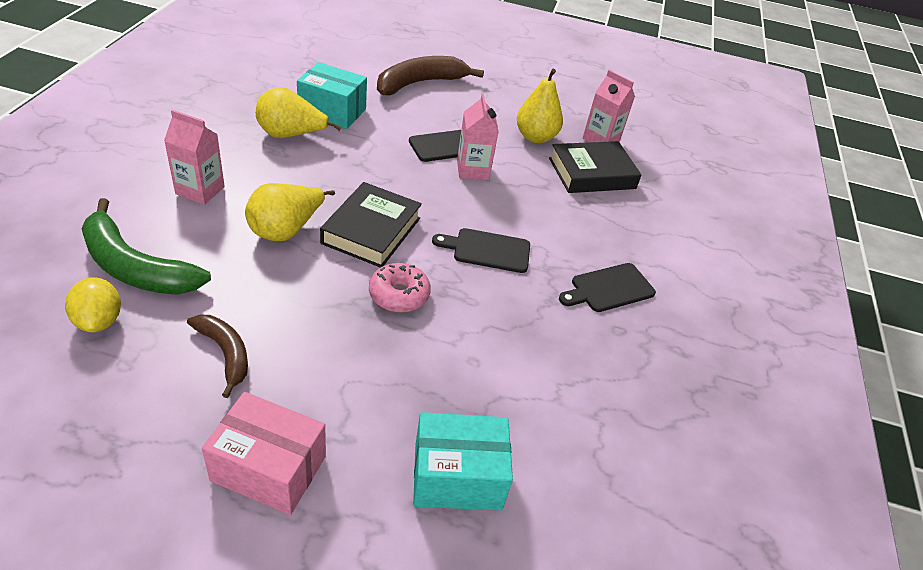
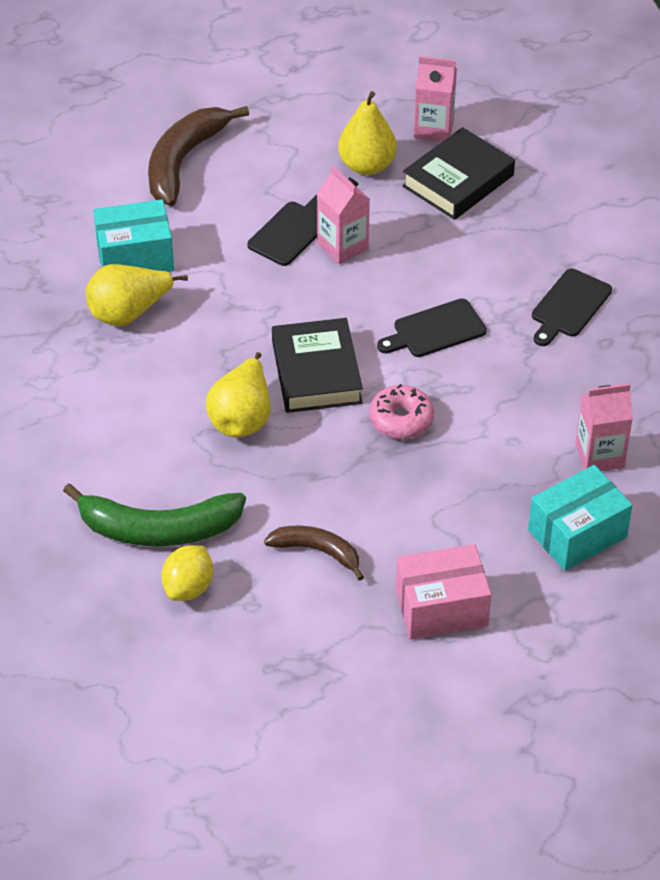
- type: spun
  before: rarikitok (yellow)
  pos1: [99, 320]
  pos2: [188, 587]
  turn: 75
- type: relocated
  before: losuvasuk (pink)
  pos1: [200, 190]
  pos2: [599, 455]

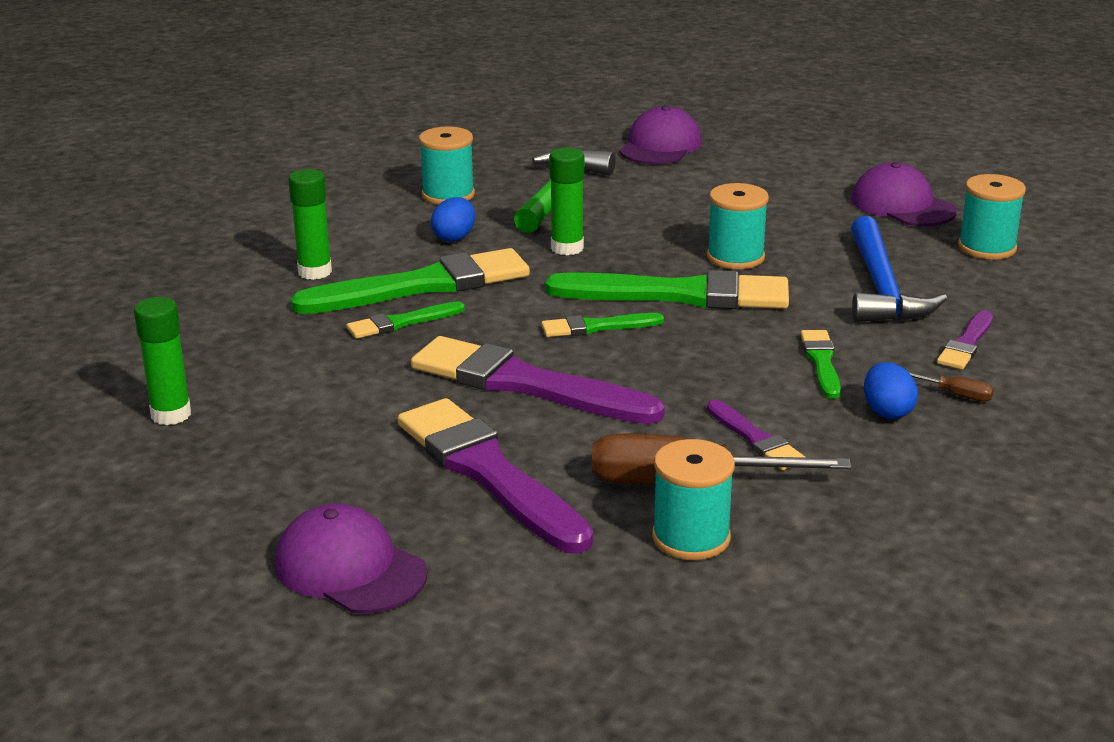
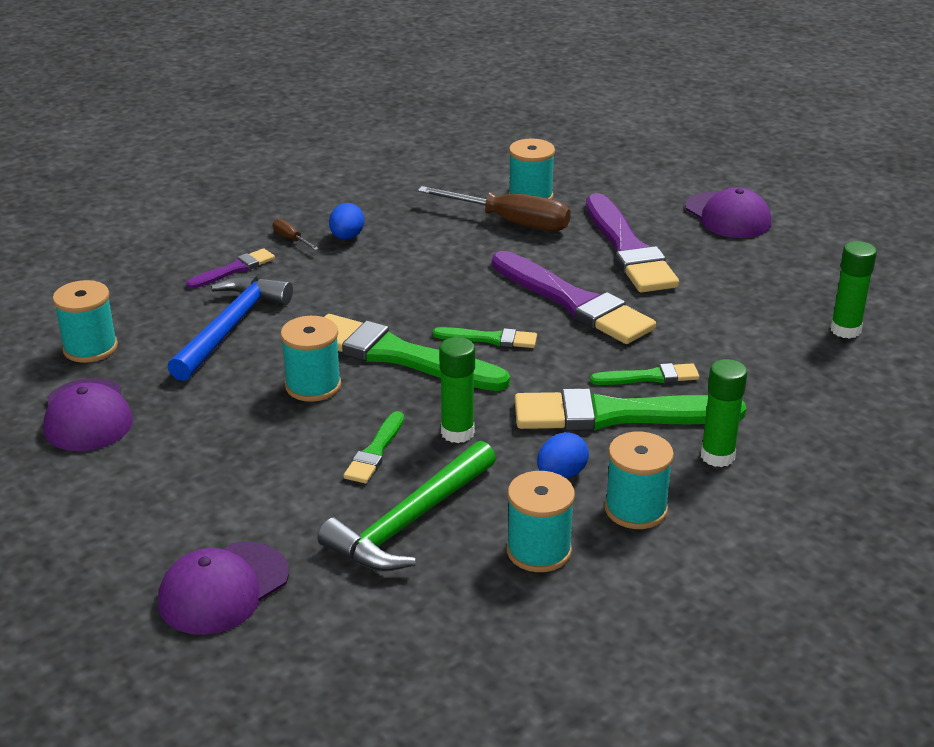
- type: missing
  before: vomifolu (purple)
  pos1: [755, 439]
- type: relocated
  before: vomifolu (green)
  pos1: [821, 362]
  pos2: [375, 451]
- type: appeared
  after: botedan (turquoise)
  pos2: [636, 509]

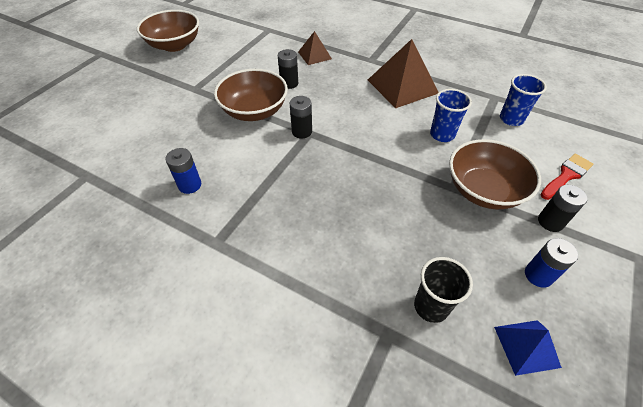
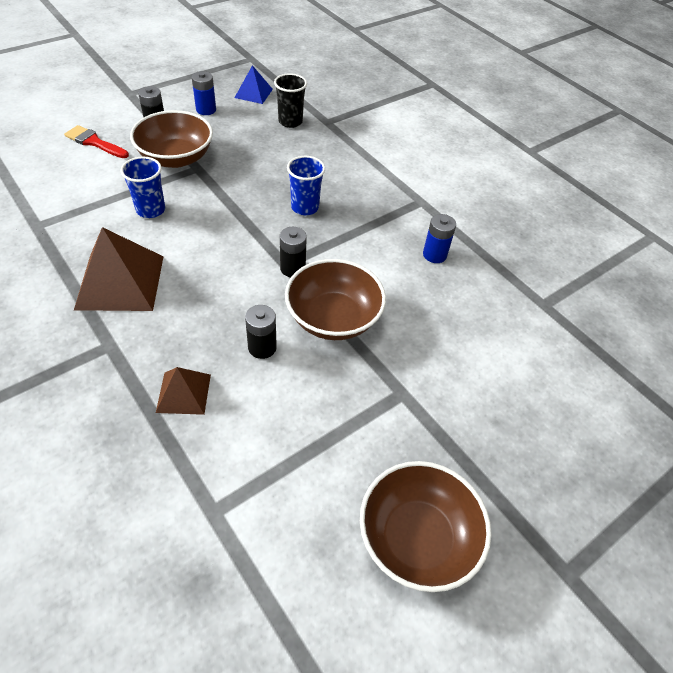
- type: relocated
  before: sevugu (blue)
  pos1: [511, 119]
  pos2: [305, 207]
- type: spun
  before: vomifolu (red)
  pos1: [566, 175]
  pos2: [94, 142]
  turn: 45

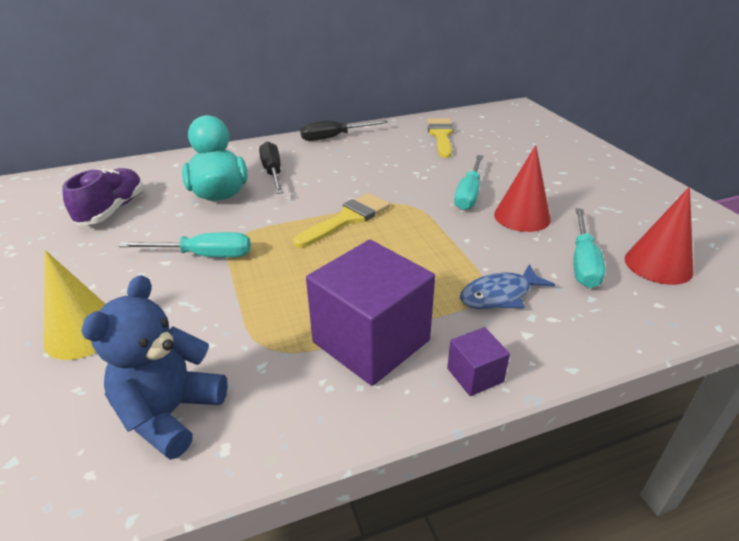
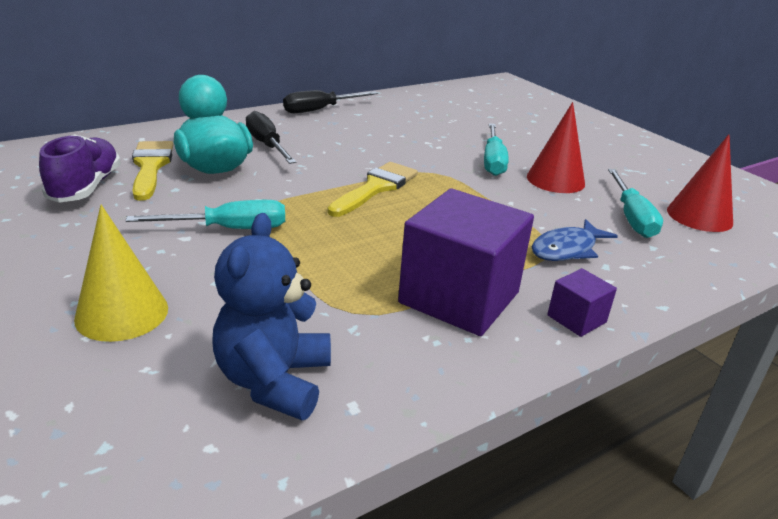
- type: relocated
  before: vomifolu (yellow)
  pos1: [441, 136]
  pos2: [150, 166]

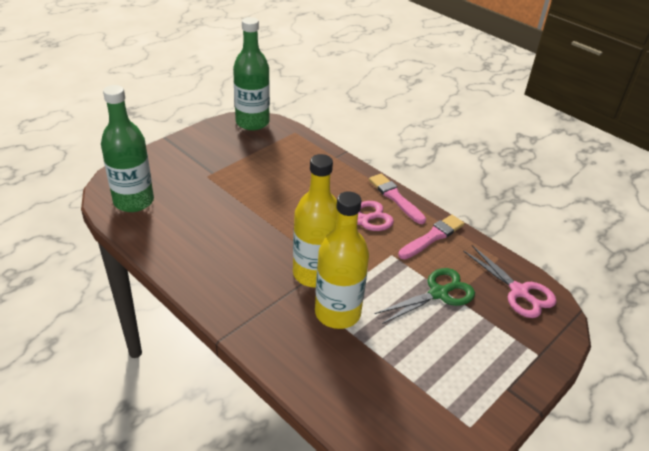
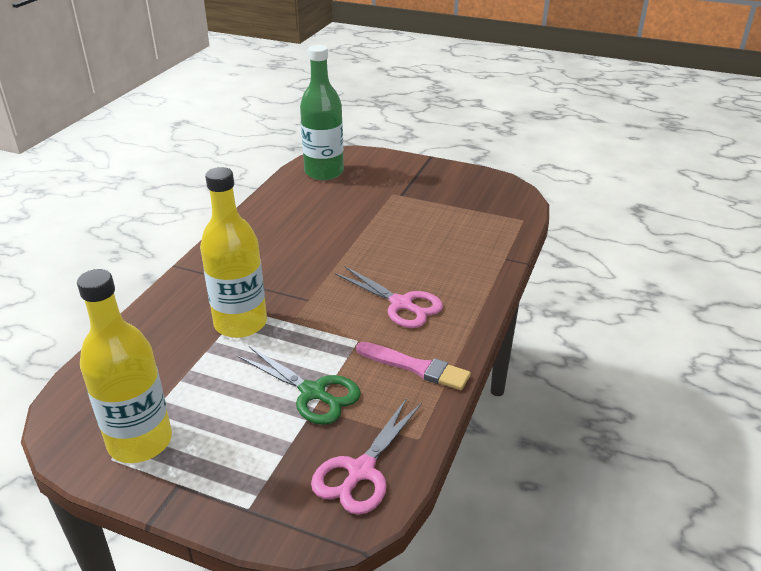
- type: missing
  before: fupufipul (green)
  pos1: [252, 122]
- type: relocated
  before: fupufipul (yellow)
  pos1: [314, 273]
  pos2: [140, 441]
- type: missing
  before: vomifolu (pink)
  pos1: [395, 198]

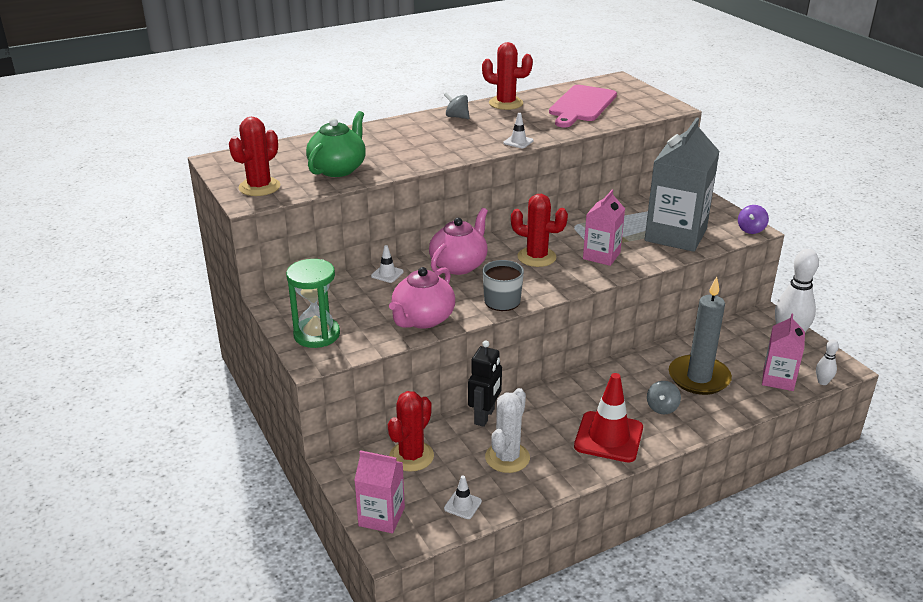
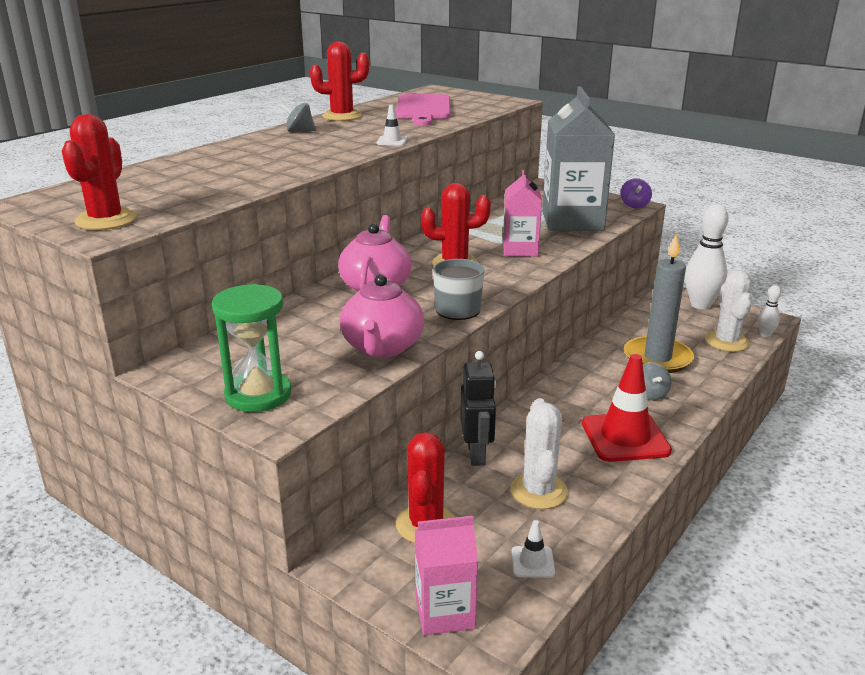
- type: missing
  before: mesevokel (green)
  pos1: [338, 169]
- type: missing
  before: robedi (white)
  pos1: [387, 274]
- type: exchanged
  before: losuvasuk (pink)
  after: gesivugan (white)
  pos1: [778, 379]
  pos2: [726, 341]

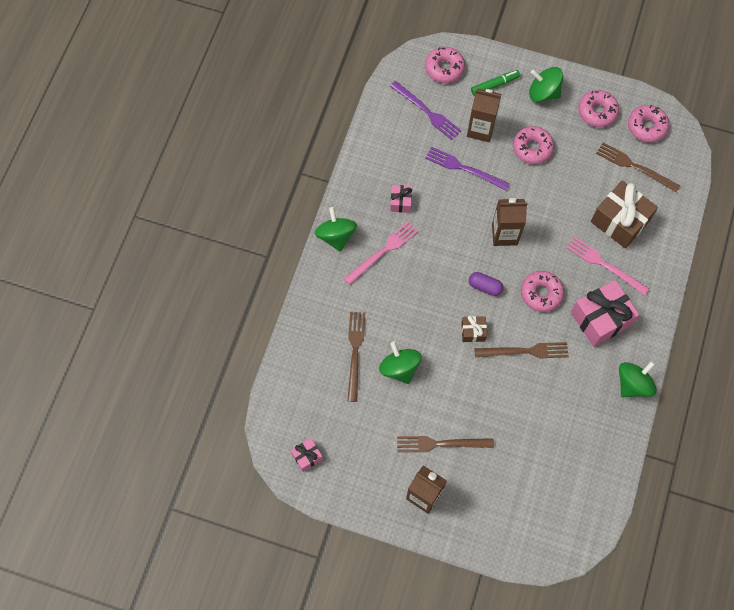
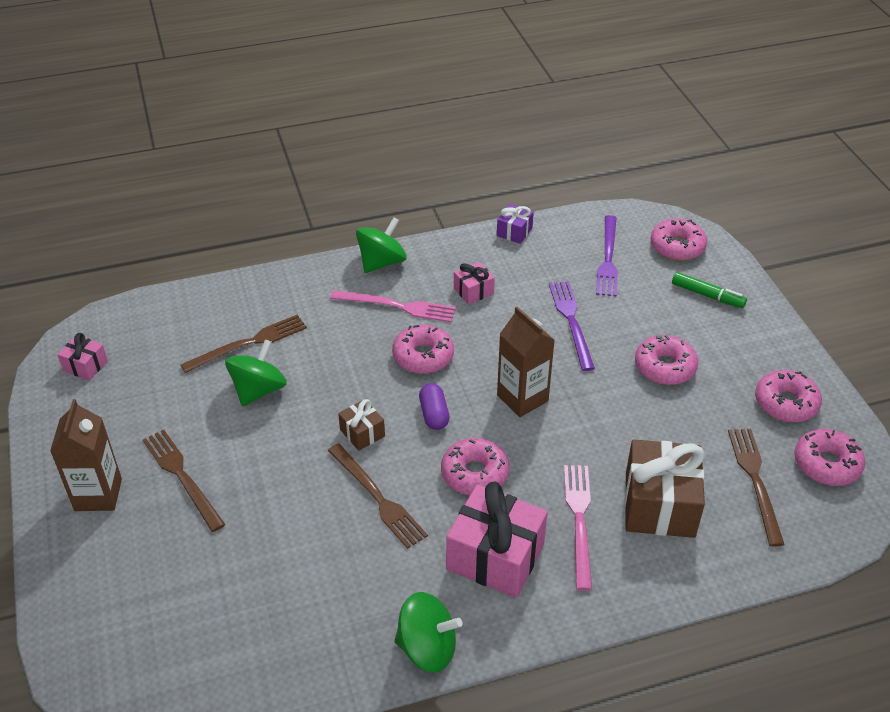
- type: missing
  before: losuvasuk (brown)
  pos1: [480, 129]
- type: missing
  before: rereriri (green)
  pos1: [543, 93]
- type: appeared
  after: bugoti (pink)
  pos2: [423, 356]
- type: appeared
  after: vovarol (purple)
  pos2: [514, 232]

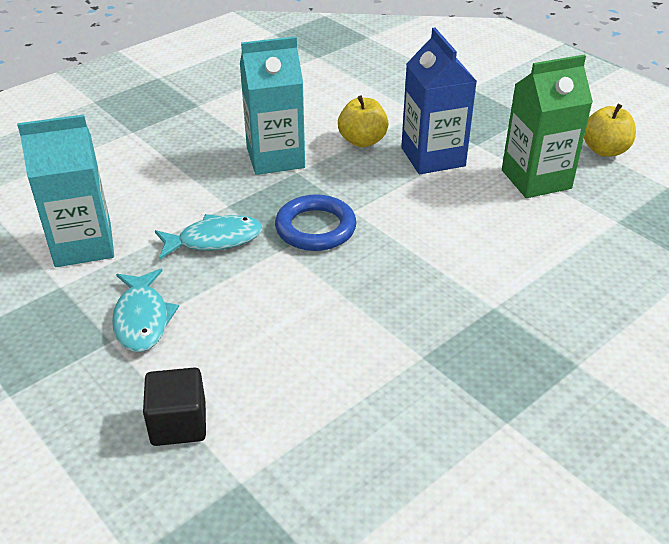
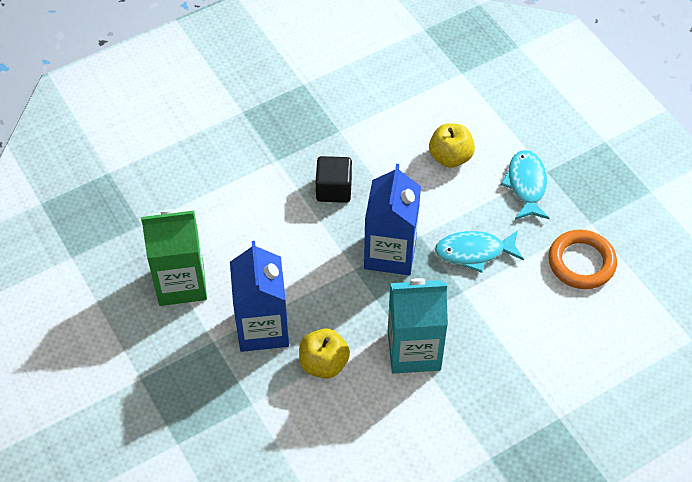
- type: exchanged
  before: losuvasuk (turquoise)
  after: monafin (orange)
  pos1: [83, 245]
  pos2: [581, 262]
- type: relocated
  before: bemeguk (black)
  pos1: [178, 423]
  pos2: [334, 189]
- type: exchanged
  before: monafin (blue)
  after: losuvasuk (blue)
  pos1: [315, 228]
  pos2: [390, 253]
- type: relocated
  before: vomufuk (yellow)
  pos1: [604, 150]
  pos2: [450, 157]

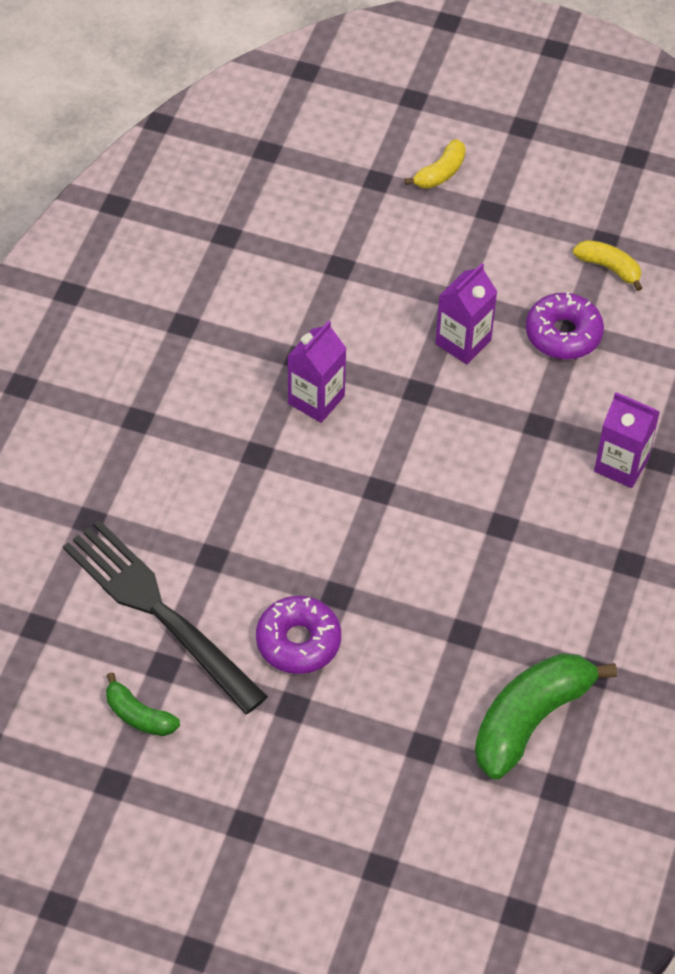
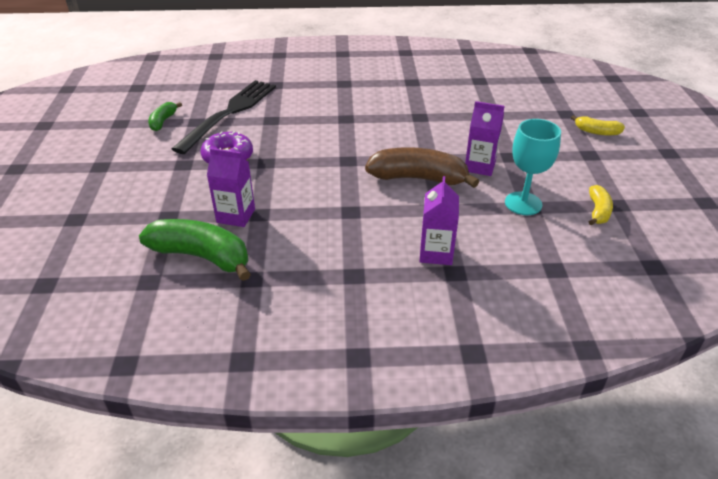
- type: relocated
  before: losuvasuk (purple)
  pos1: [316, 400]
  pos2: [236, 216]
- type: exchanged
  before: bugoti (purple)
  after: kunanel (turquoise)
  pos1: [563, 334]
  pos2: [523, 203]
- type: appeared
  after: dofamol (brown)
  pos2: [418, 178]

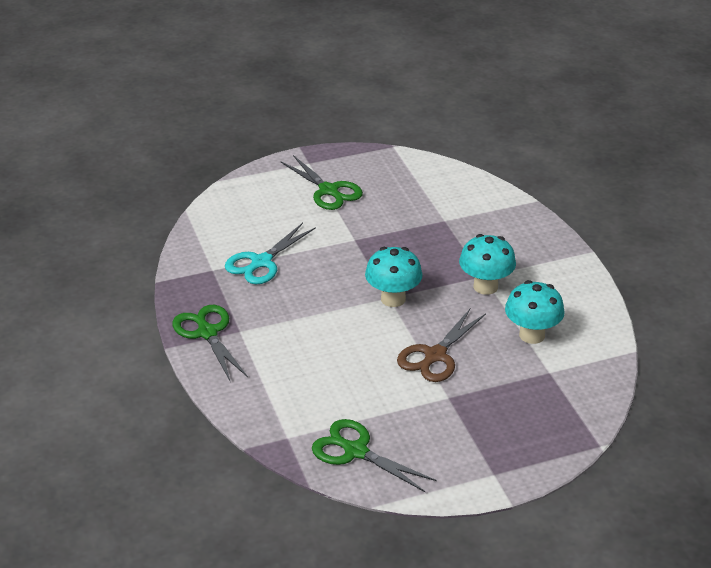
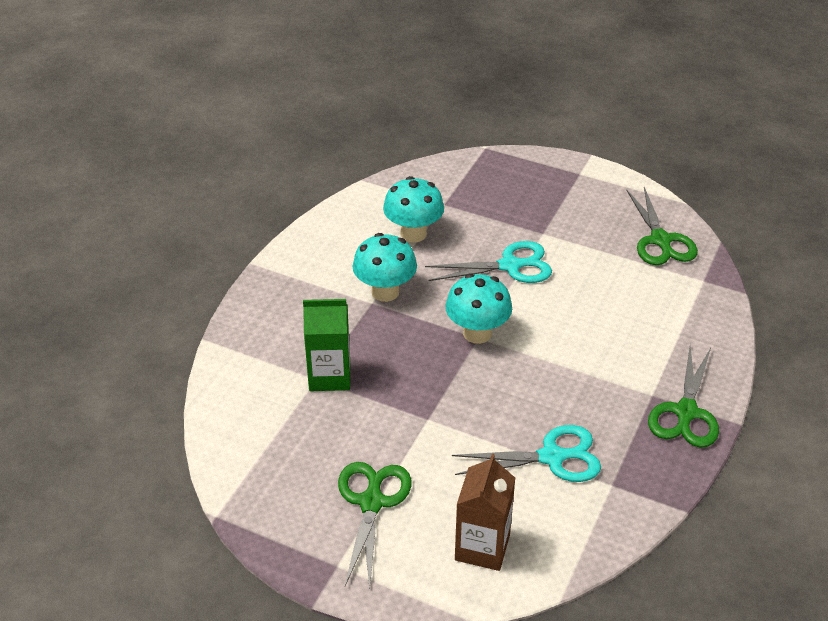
- type: colour
  before: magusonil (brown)
  after: magusonil (turquoise)
  pos1: [435, 355]
  pos2: [510, 266]
- type: appeared
  after: losuvasuk (green)
  pos2: [329, 376]
- type: appeared
  after: losuvasuk (brown)
  pos2: [482, 547]

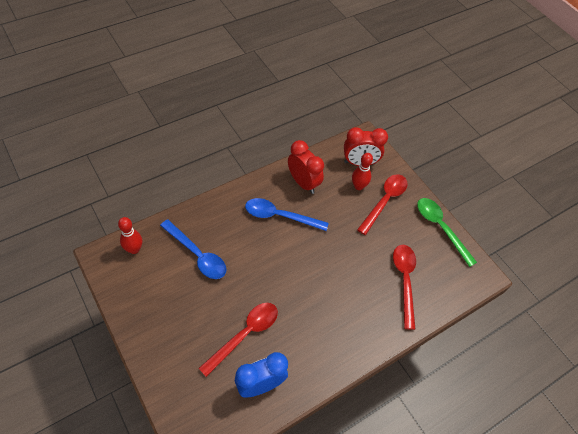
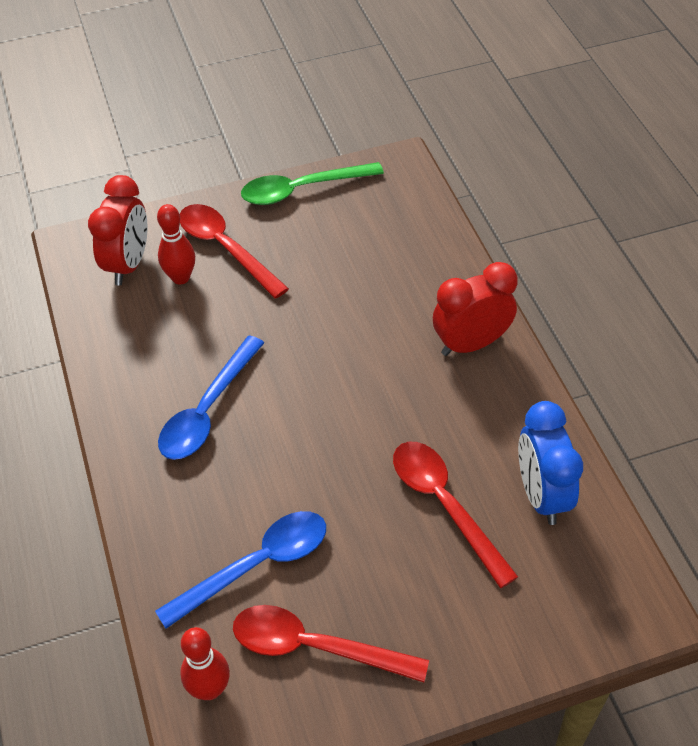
- type: relocated
  before: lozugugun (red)
  pos1: [303, 183]
  pos2: [471, 344]
- type: relocated
  before: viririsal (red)
  pos1: [404, 281]
  pos2: [315, 647]

